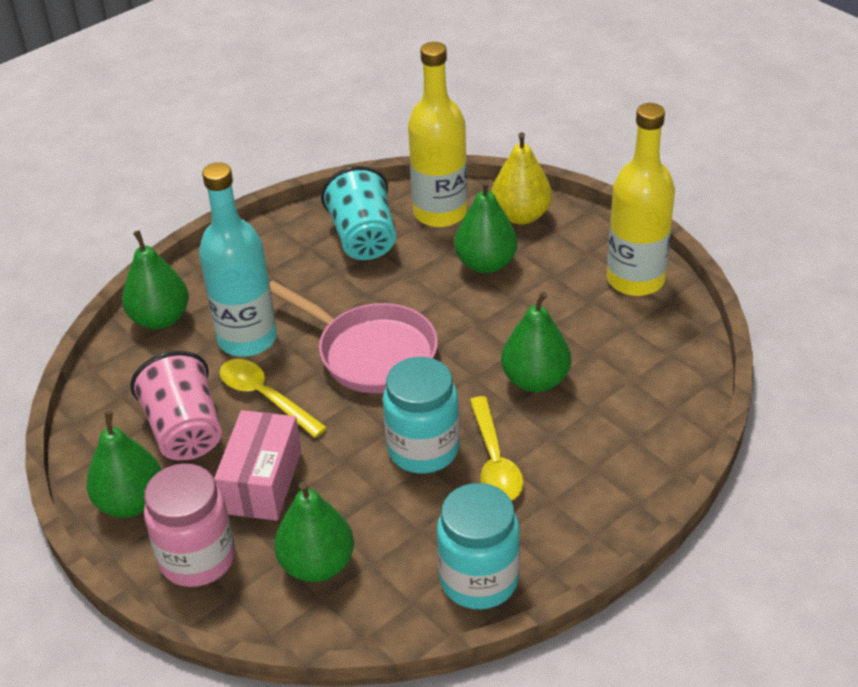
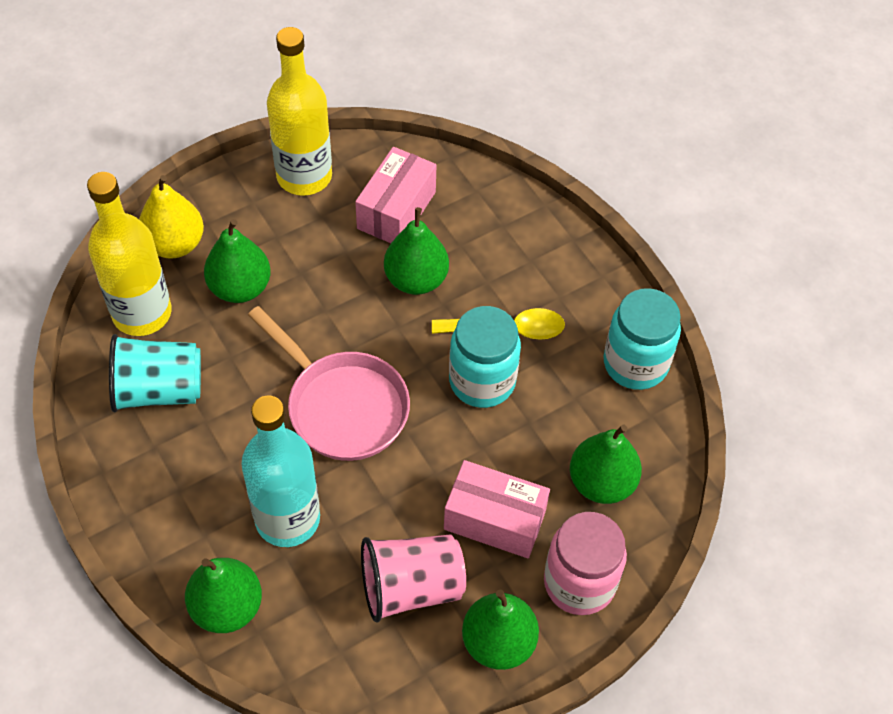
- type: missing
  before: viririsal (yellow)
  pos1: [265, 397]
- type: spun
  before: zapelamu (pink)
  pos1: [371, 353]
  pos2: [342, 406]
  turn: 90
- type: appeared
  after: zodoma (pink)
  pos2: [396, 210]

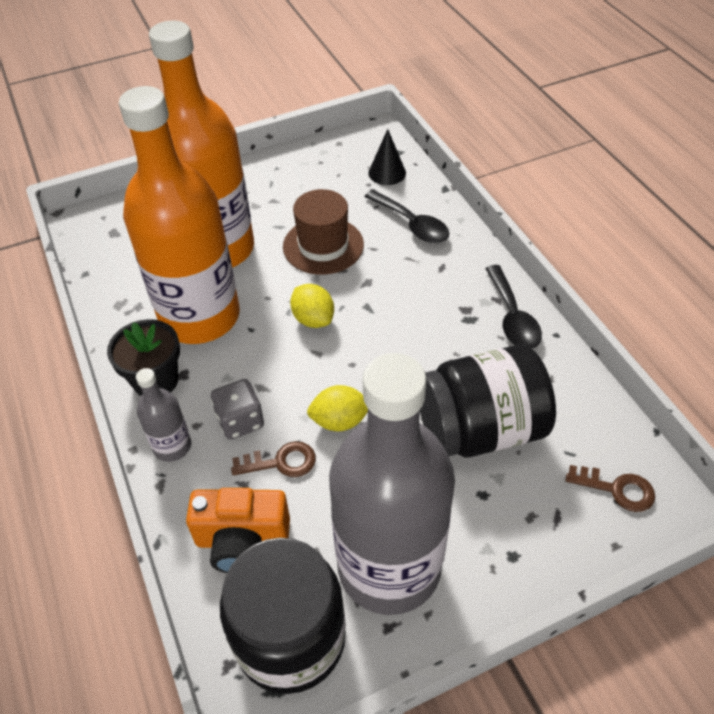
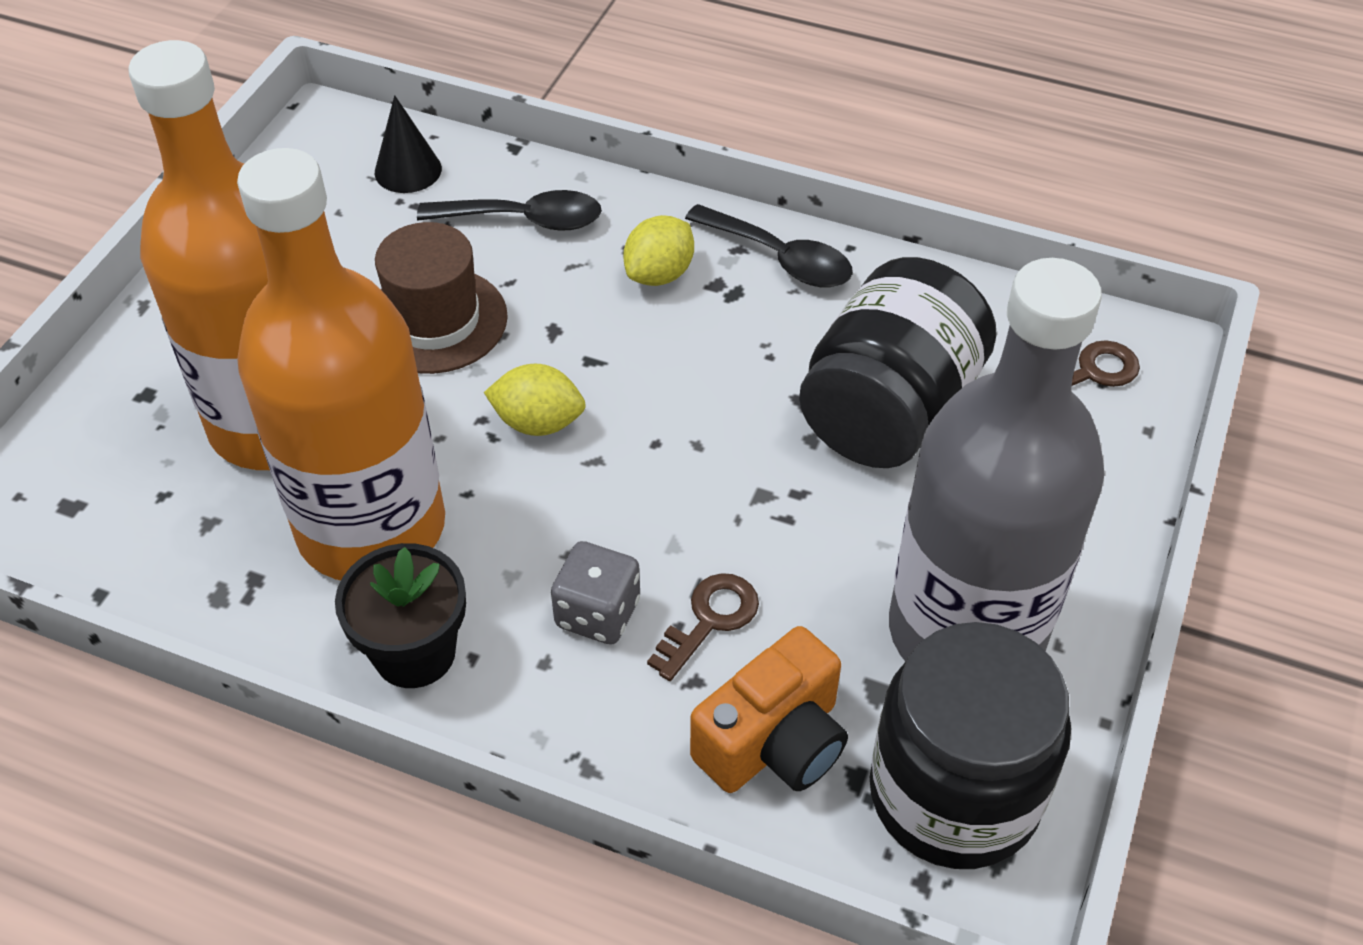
- type: missing
  before: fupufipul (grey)
  pos1: [172, 446]
- type: relocated
  before: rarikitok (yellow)
  pos1: [340, 421]
  pos2: [659, 274]

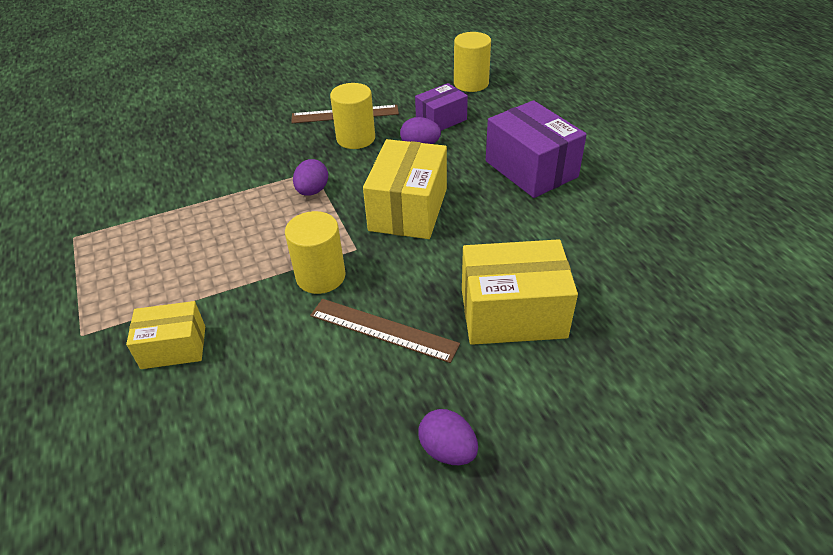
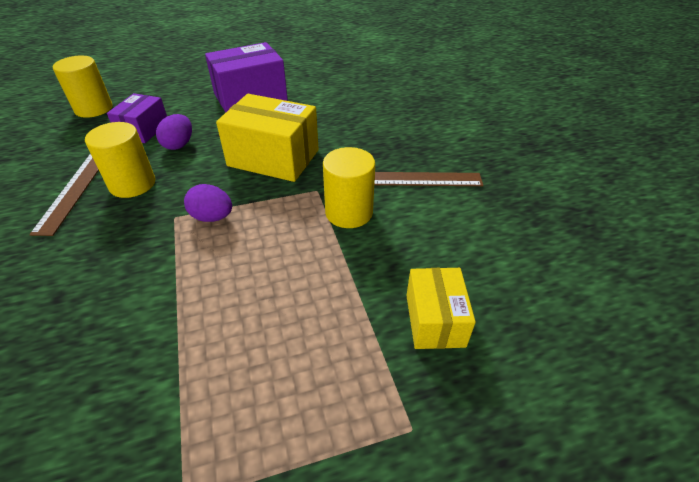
- type: spun
  before: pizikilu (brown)
  pos1: [383, 330]
  pos2: [418, 179]
  turn: 60
- type: spun
  before: zodoma (purple)
  pos1: [441, 120]
  pos2: [143, 130]
  turn: 45
- type: missing
  before: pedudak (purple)
  pos1: [448, 450]
- type: missing
  before: zodoma (yellow)
  pos1: [513, 313]

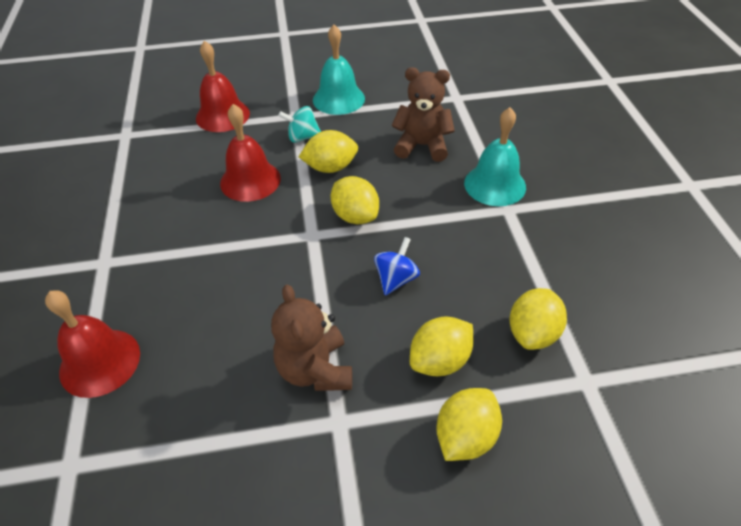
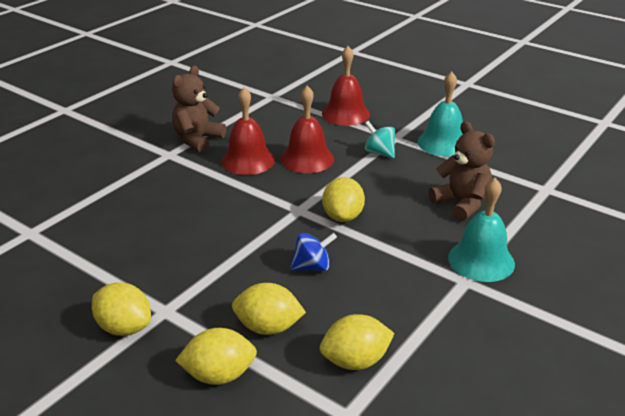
- type: relocated
  before: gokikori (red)
  pos1: [100, 362]
  pos2: [248, 160]
- type: relocated
  before: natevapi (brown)
  pos1: [315, 369]
  pos2: [198, 140]
- type: relocated
  before: rarikitok (yellow)
  pos1: [330, 167]
  pos2: [124, 327]

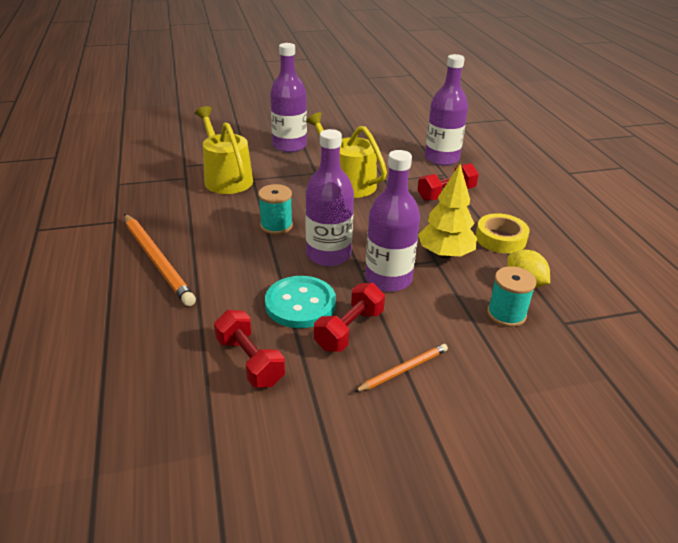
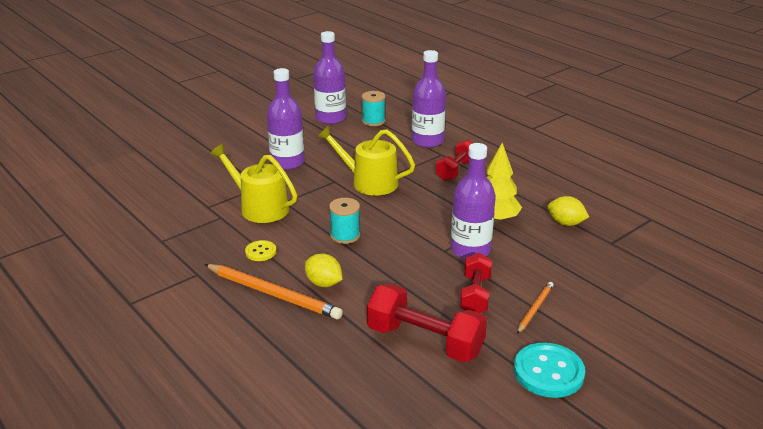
- type: size
  before: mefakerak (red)
  pos1: [250, 361]
  pos2: [425, 341]
  scale: 1.54
- type: relocated
  before: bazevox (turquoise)
  pos1: [300, 304]
  pos2: [548, 372]
- type: relocated
  before: fupufipul (purple)
  pos1: [328, 255]
  pos2: [330, 118]
- type: missing
  before: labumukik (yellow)
  pos1: [500, 238]
- type: relocated
  before: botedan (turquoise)
  pos1: [506, 314]
  pos2: [373, 121]
- type: appeared
  after: bazevox (yellow)
  pos2: [261, 252]
- type: appeared
  after: rarikitok (yellow)
  pos2: [324, 283]

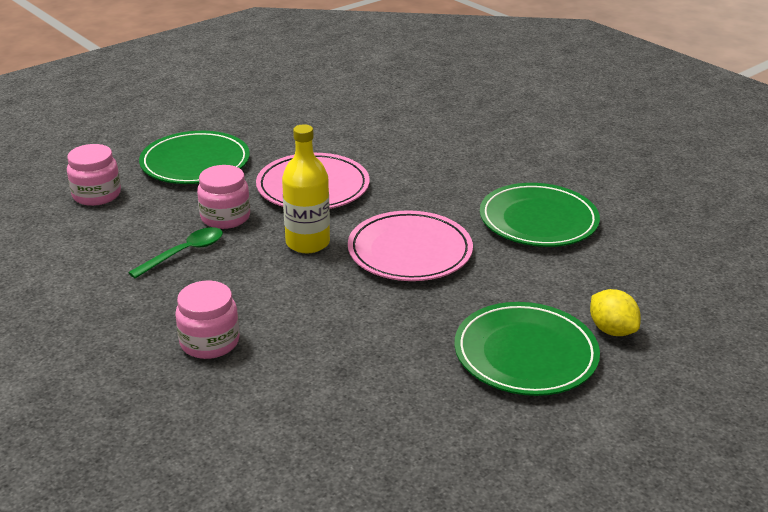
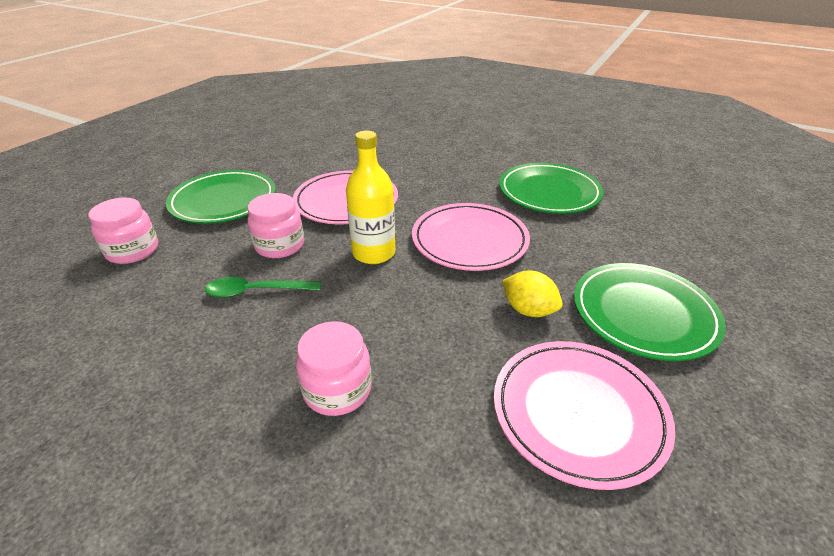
- type: spun
  before: viririsal (green)
  pos1: [184, 253]
  pos2: [256, 291]
  turn: -120
- type: relocated
  before: rarikitok (yellow)
  pos1: [611, 330]
  pos2: [528, 310]
- type: appeared
  after: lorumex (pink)
  pos2: [578, 413]

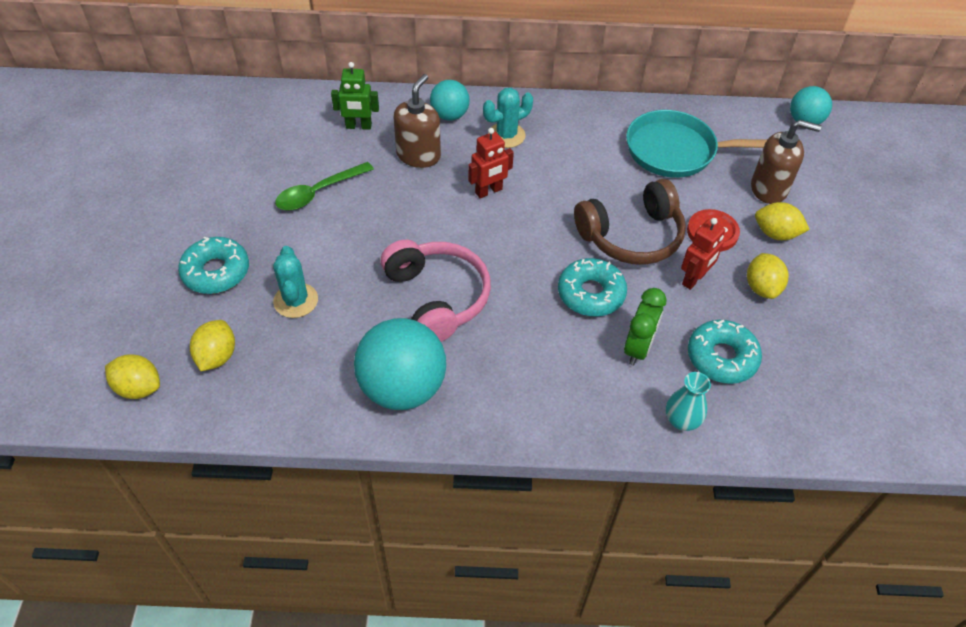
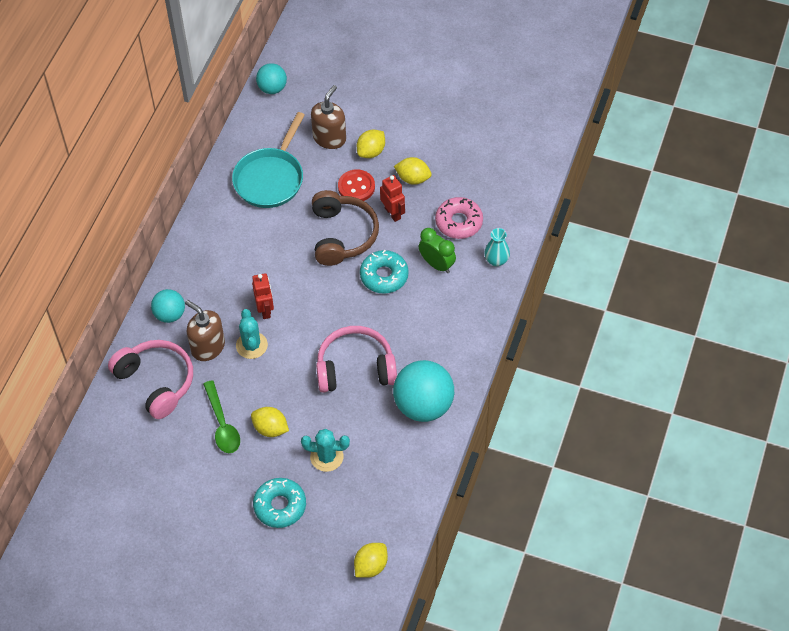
- type: relocated
  before: rarikitok (yellow)
  pos1: [217, 356]
  pos2: [270, 429]
- type: exchanged
  before: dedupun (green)
  after: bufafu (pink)
  pos1: [358, 126]
  pos2: [156, 382]
- type: relocated
  before: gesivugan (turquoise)
  pos1: [506, 135]
  pos2: [251, 345]
- type: colour
  before: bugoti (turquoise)
  after: bugoti (pink)
  pos1: [721, 357]
  pos2: [459, 222]

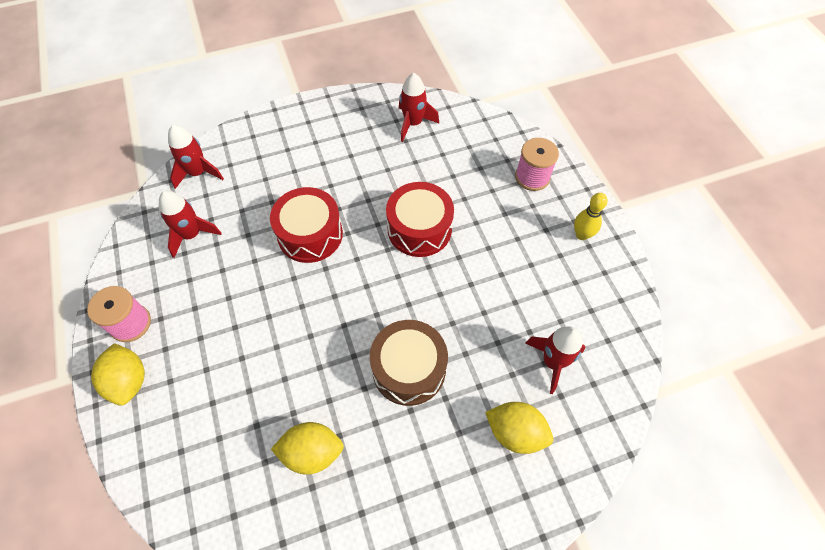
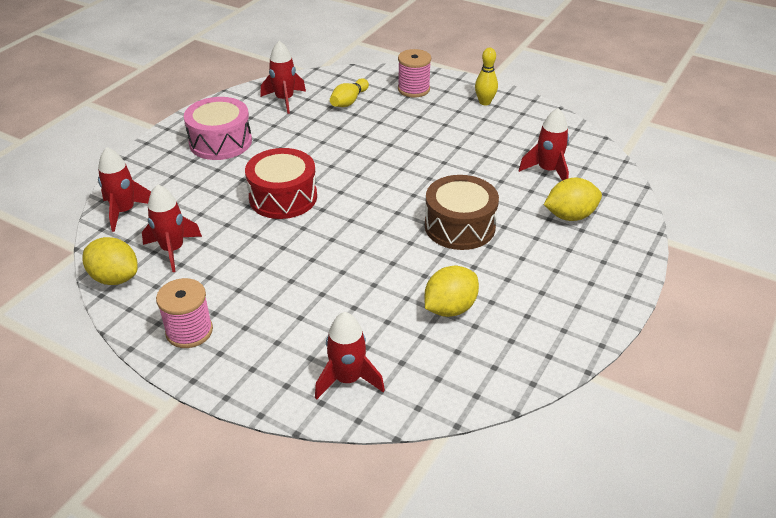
- type: relocated
  before: rarikitok (yellow)
  pos1: [129, 381]
  pos2: [115, 278]
- type: missing
  before: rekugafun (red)
  pos1: [419, 229]
- type: appeared
  after: rekugafun (pink)
  pos2: [220, 142]
- type: appeared
  after: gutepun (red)
  pos2: [348, 379]
- type: appeared
  after: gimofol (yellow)
  pos2: [349, 101]

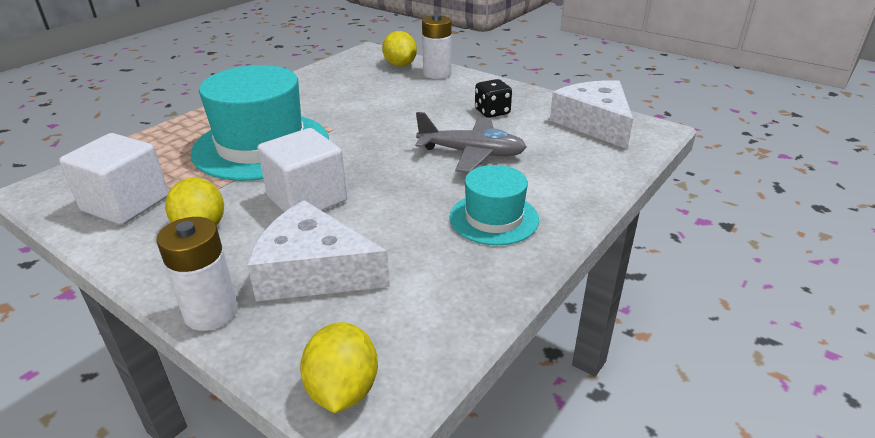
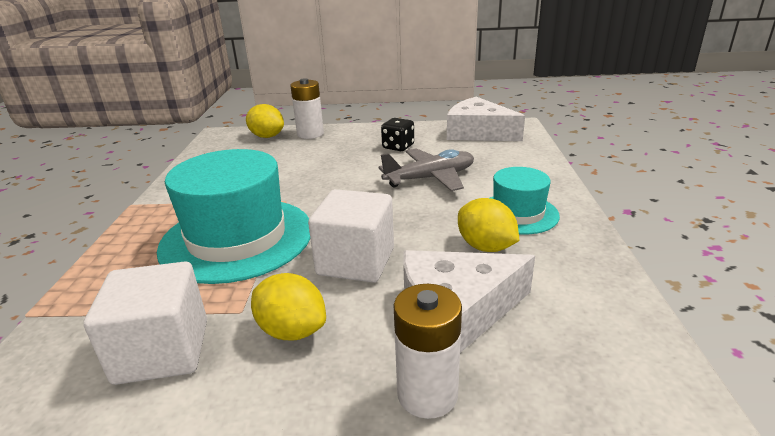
- type: relocated
  before: rarikitok (yellow)
  pos1: [343, 390]
  pos2: [485, 247]

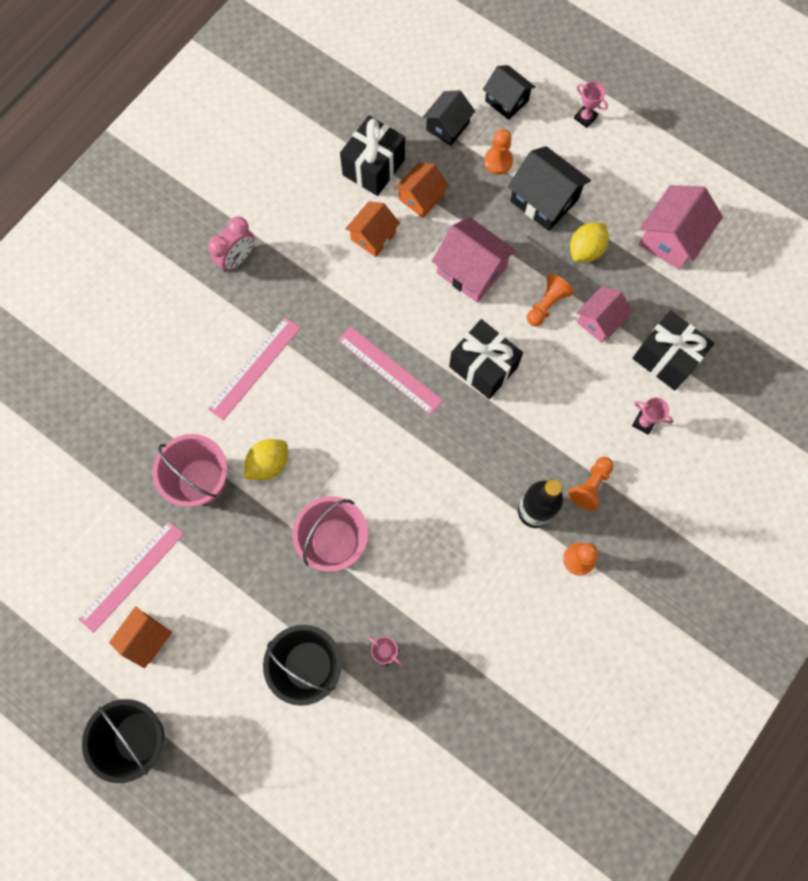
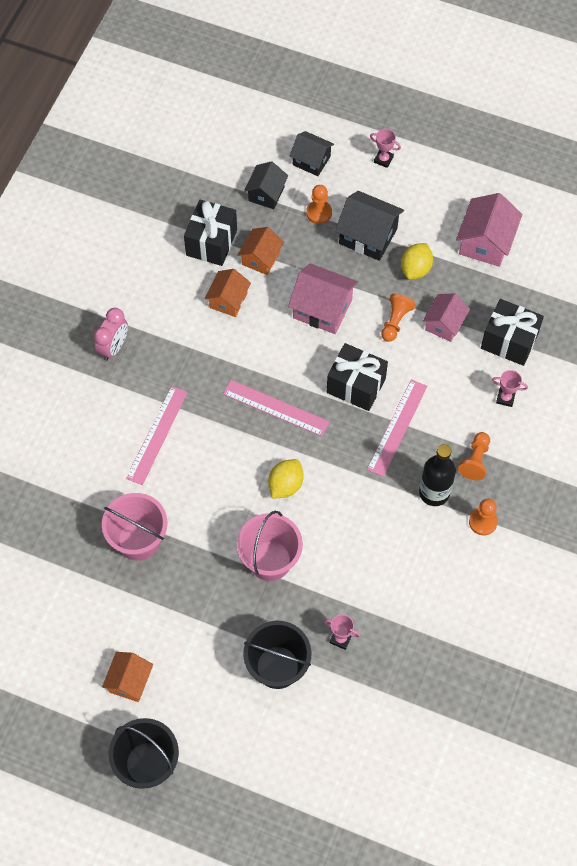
- type: relocated
  before: pizikilu (pink)
  pos1: [132, 575]
  pos2: [397, 427]
- type: relocated
  before: rarikitok (yellow)
  pos1: [268, 464]
  pos2: [285, 485]

